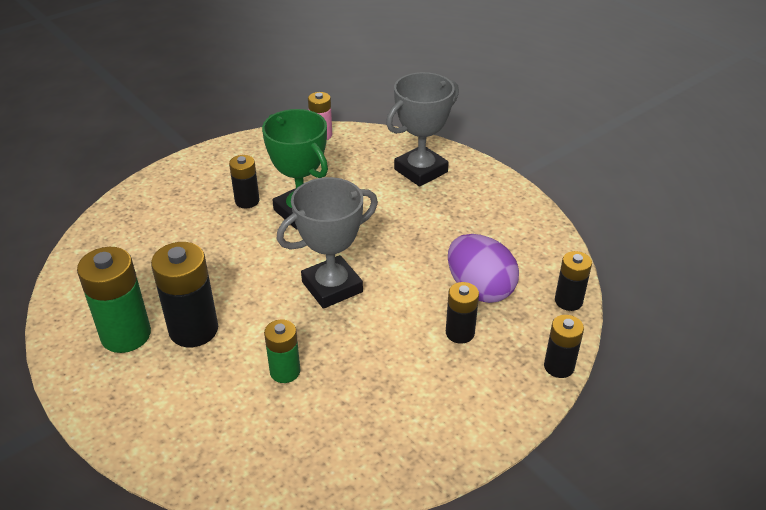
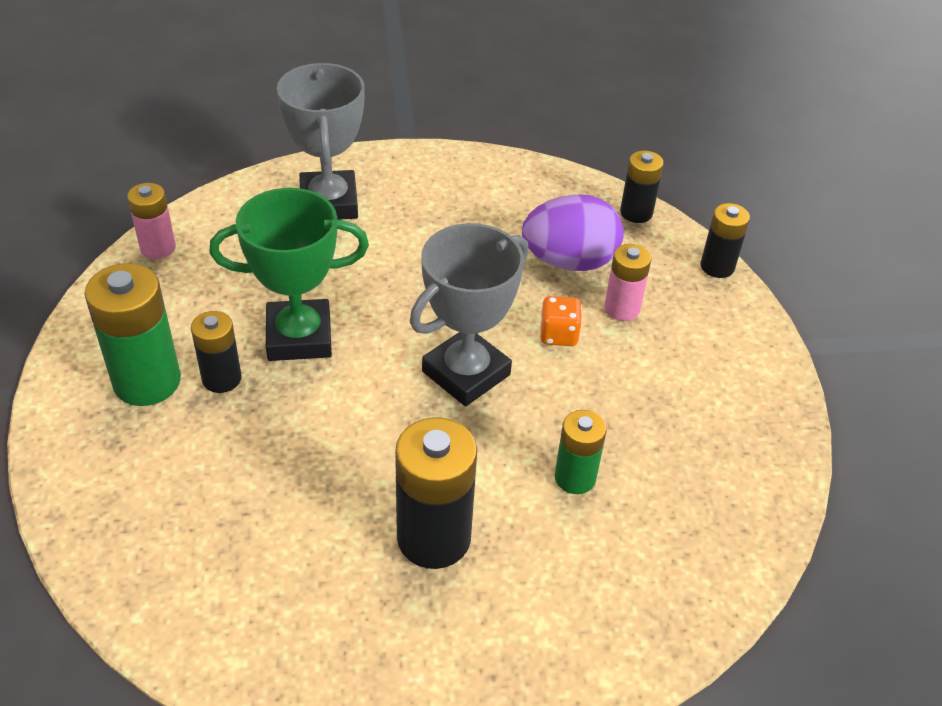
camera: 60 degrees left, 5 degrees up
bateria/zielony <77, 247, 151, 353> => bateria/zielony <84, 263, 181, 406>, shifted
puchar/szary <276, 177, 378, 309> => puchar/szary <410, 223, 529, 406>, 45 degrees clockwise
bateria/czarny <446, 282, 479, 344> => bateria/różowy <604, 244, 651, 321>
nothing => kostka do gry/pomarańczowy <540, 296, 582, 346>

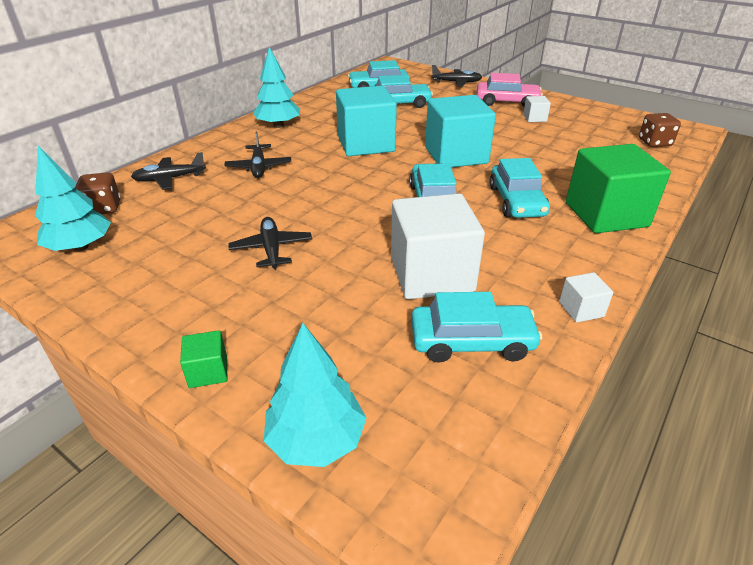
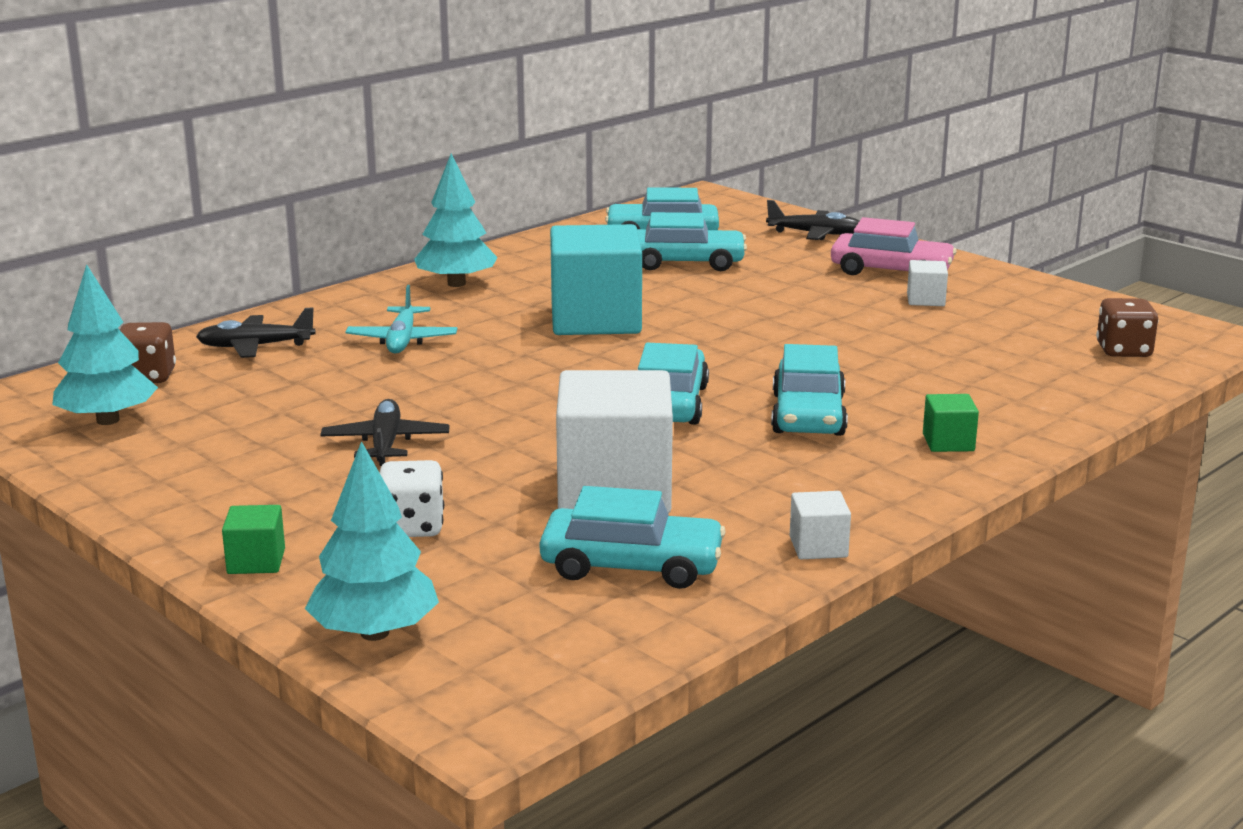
camera: 10 degrees right, 15 degrees down
samolot/czarny <224, 132, 291, 178> => samolot/turkusowy <346, 285, 457, 354>
sześcian/turkusowy <425, 95, 496, 168> => nothing
sześcian/zielony <566, 144, 671, 233> => sześcian/zielony <923, 394, 979, 452>, x0.43
nothing => kostka do gry/biały <380, 460, 444, 537>

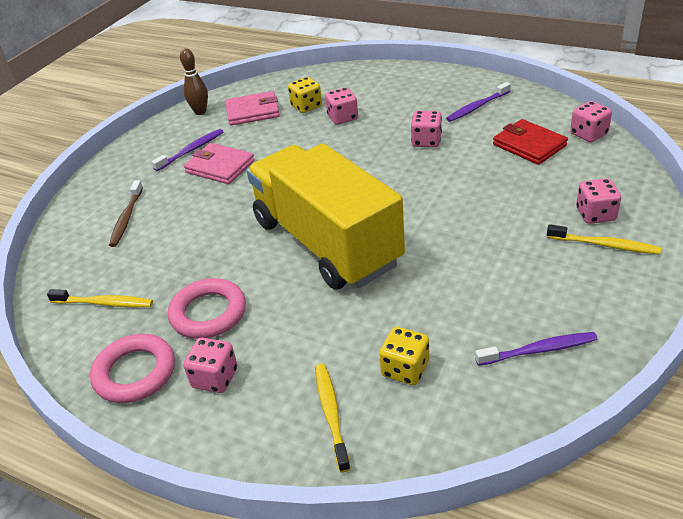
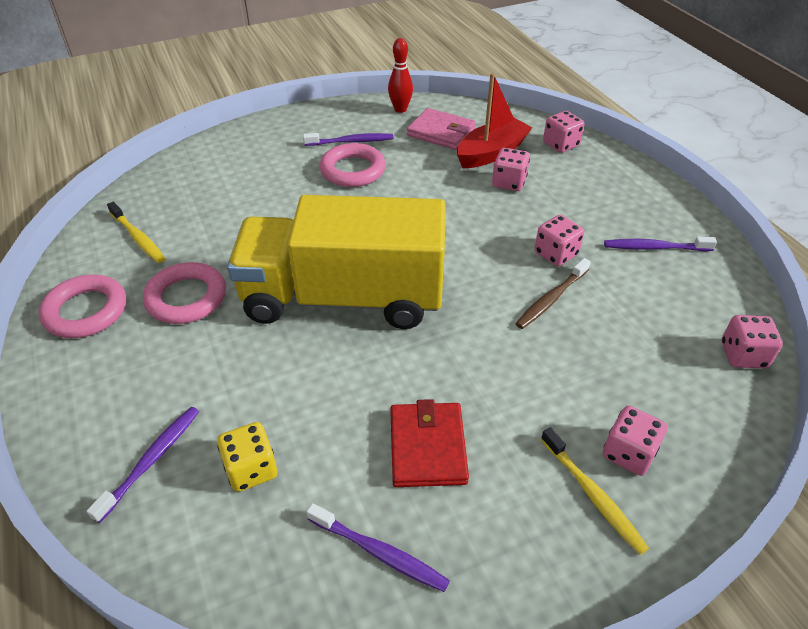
camera: 35 degrees right, 5 degrees up
szczoteczka do zębów/brązowy <109, 180, 143, 247> => szczoteczka do zębów/brązowy <515, 258, 591, 329>, shifted
kręgiel/brązowy <180, 48, 208, 115> => kręgiel/czerwony <388, 38, 413, 113>
kostka do gry/różowy <183, 338, 238, 393> => kostka do gry/różowy <543, 111, 585, 153>, shifted
portfel/różowy <184, 143, 255, 184> => pierścień/różowy <320, 143, 386, 187>
ciężarówka/żółty <247, 143, 405, 290> => ciężarówka/żółty <227, 195, 446, 329>, 90 degrees counterclockwise
kostka do gry/żółty <288, 77, 322, 113> => łódka/czerwony <457, 73, 532, 168>
szczoteczka do zębów/żółty <315, 364, 351, 473> => szczoteczka do zębów/fioletowy <86, 407, 199, 523>
portfel/czerwony <493, 119, 568, 165> => portfel/czerwony <390, 399, 469, 487>, shifted

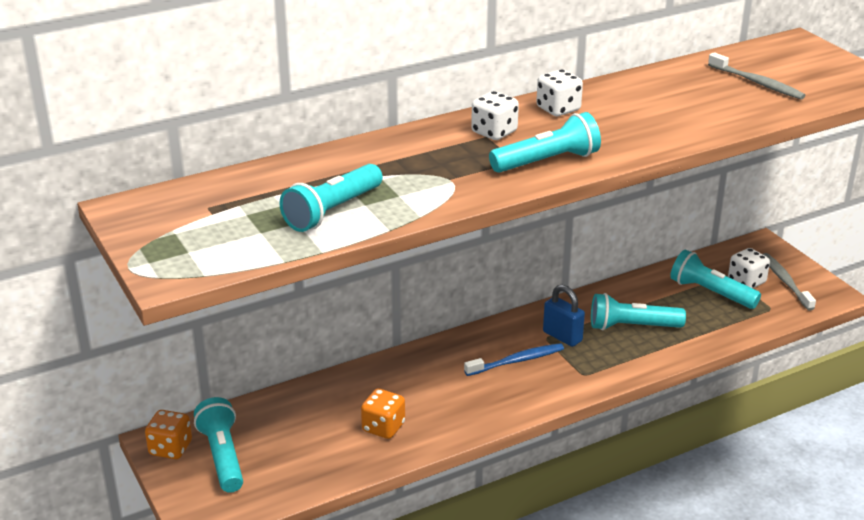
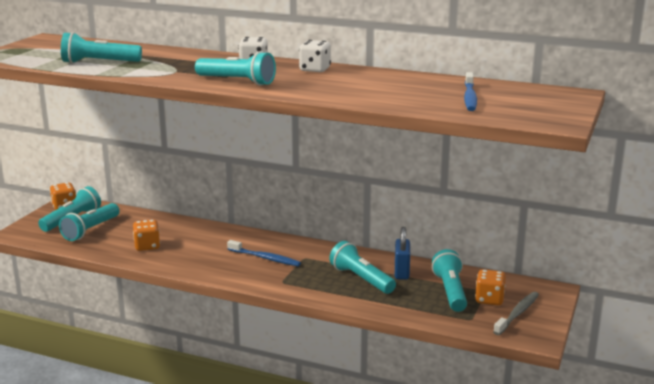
camera: 50 degrees right, 10 degrees down
kłódka/niebieski <543, 285, 585, 347> => kłódka/niebieski <395, 227, 410, 280>, shifted
szczoteczka do zębów/szary <708, 52, 806, 100> => szczoteczka do zębów/niebieski <464, 72, 477, 111>
kostka do gry/biały <728, 248, 770, 288> => kostka do gry/pomarańczowy <475, 269, 506, 305>
nothing => latarka/turkusowy <59, 203, 120, 241>

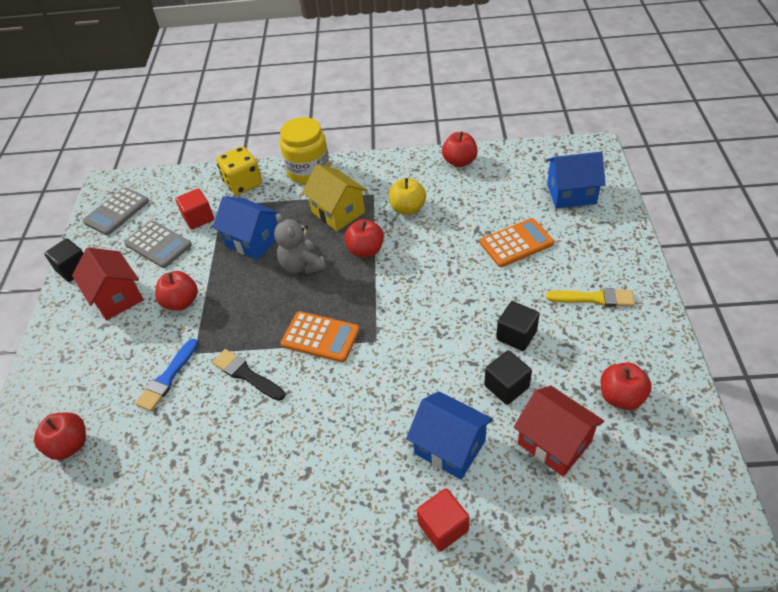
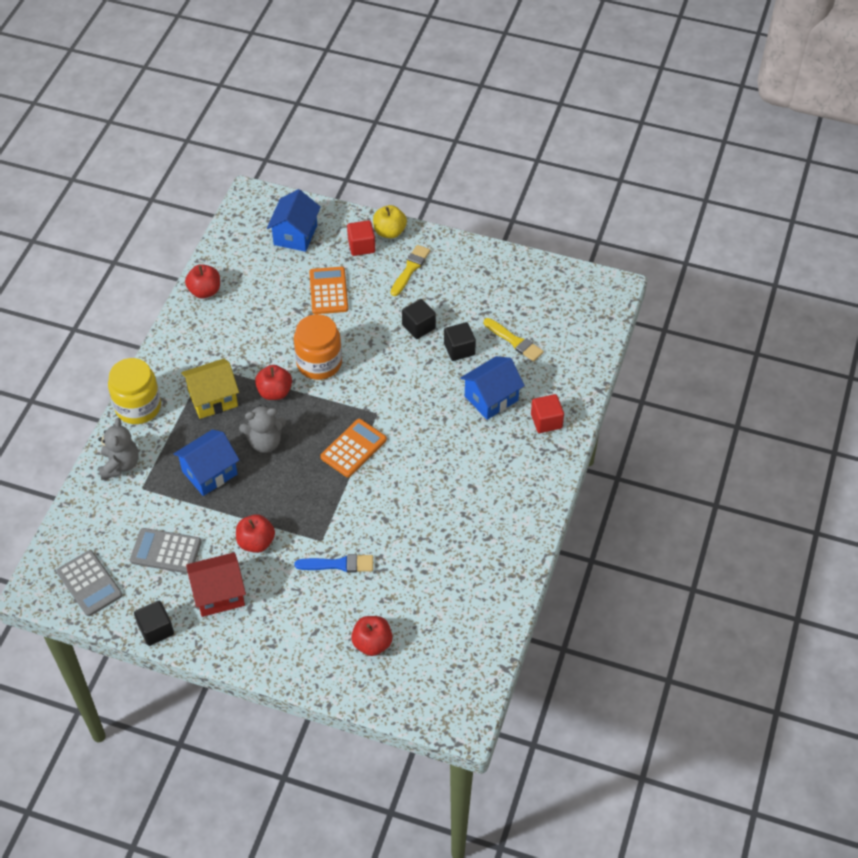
camera: 75 degrees left, 5 degrees up
kalkulator/szary <124, 221, 192, 268> => kalkulator/szary <130, 528, 201, 574>, 135 degrees counterclockwise
pędzel/niebieski <135, 338, 198, 412> => pędzel/niebieski <295, 554, 373, 573>, 45 degrees counterclockwise
sześcian/czerwony <176, 188, 214, 230> => sześcian/czerwony <347, 220, 375, 256>, shifted
pędzel/czarny <212, 349, 285, 401> => nothing
kostka do gry/żółty <216, 146, 262, 195> => miś/szary <98, 418, 139, 479>
jabłko/żółty <389, 178, 426, 215> => jabłko/żółty <373, 205, 407, 238>, shifted
domek/czerwony <513, 386, 604, 477> => pędzel/żółty <484, 318, 544, 362>
jabłko/czerwony <601, 362, 652, 410> => nothing
nothing => słoik/pomarańczowy <294, 314, 342, 380>

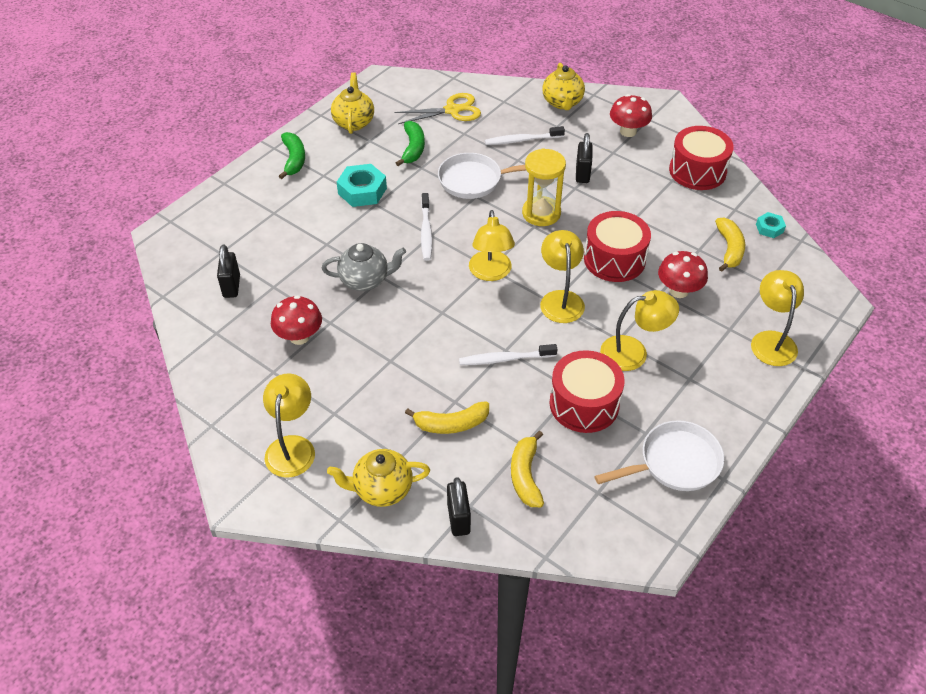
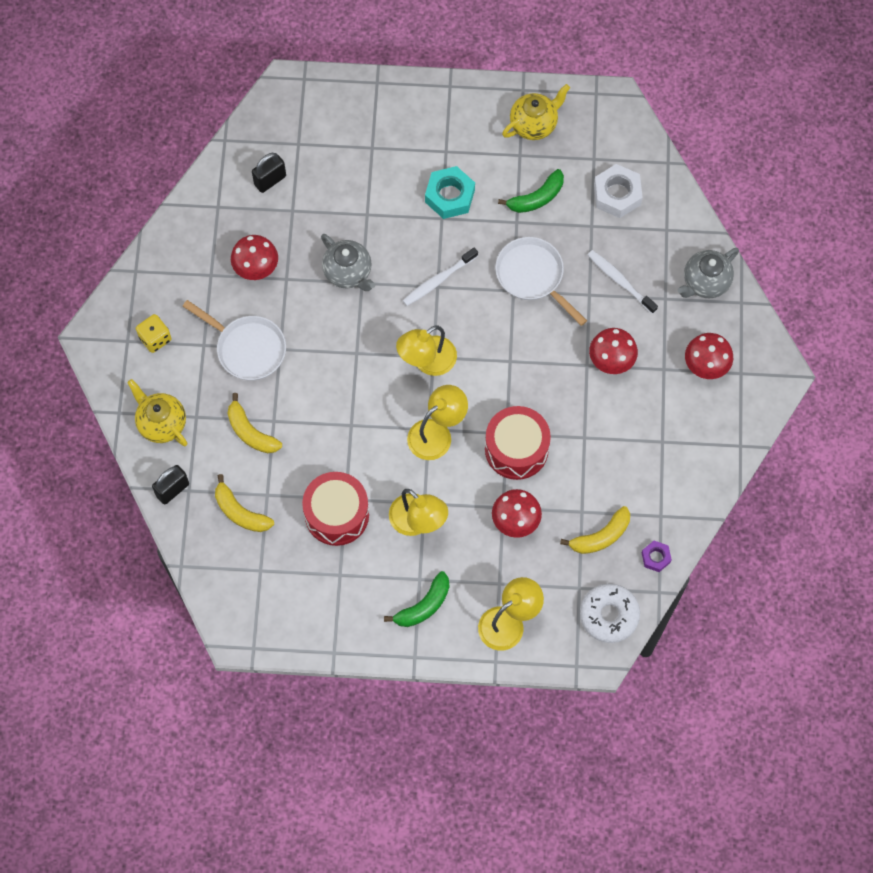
camera: 55 degrees right, 20 degrees up
lampka/żółty <263, 374, 315, 478> => kostka do gry/żółty <136, 314, 172, 353>
banan/zielony <279, 132, 305, 179> => banan/zielony <384, 571, 449, 627>, shifted
nożyczki/żółty <395, 93, 481, 124> => nakrętka/biały <594, 164, 643, 218>
szczoteczka do zębów/biały <459, 344, 557, 365> => nothing
banan/żółty <511, 431, 544, 507> => banan/żółty <215, 474, 274, 532>, 105 degrees counterclockwise
klepsydra/żółty <522, 148, 566, 226> => nothing
imbryk/żółty <542, 63, 585, 110> => imbryk/szary <678, 248, 739, 298>
kłódka/czarny <576, 133, 593, 183> => grzyb/czerwony <589, 328, 638, 374>
patelnia/biały <594, 420, 724, 491> => patelnia/biały <183, 300, 286, 381>, shifted
bęben/czerwony <669, 126, 734, 190> => nothing
nakrętka/turkusowy <756, 212, 786, 238> => nakrętka/fioletowy <642, 541, 672, 572>
nothing => donut/biały <580, 584, 640, 643>

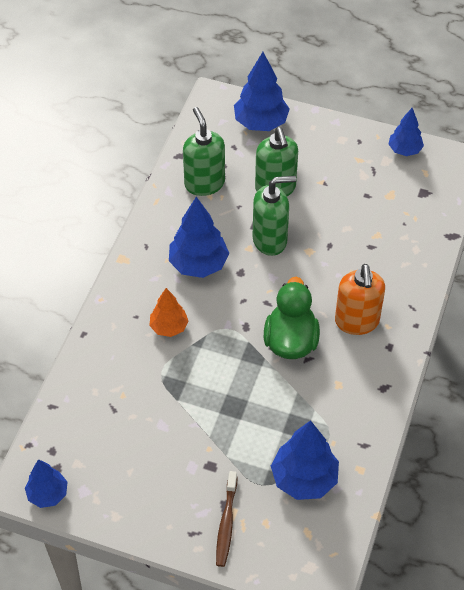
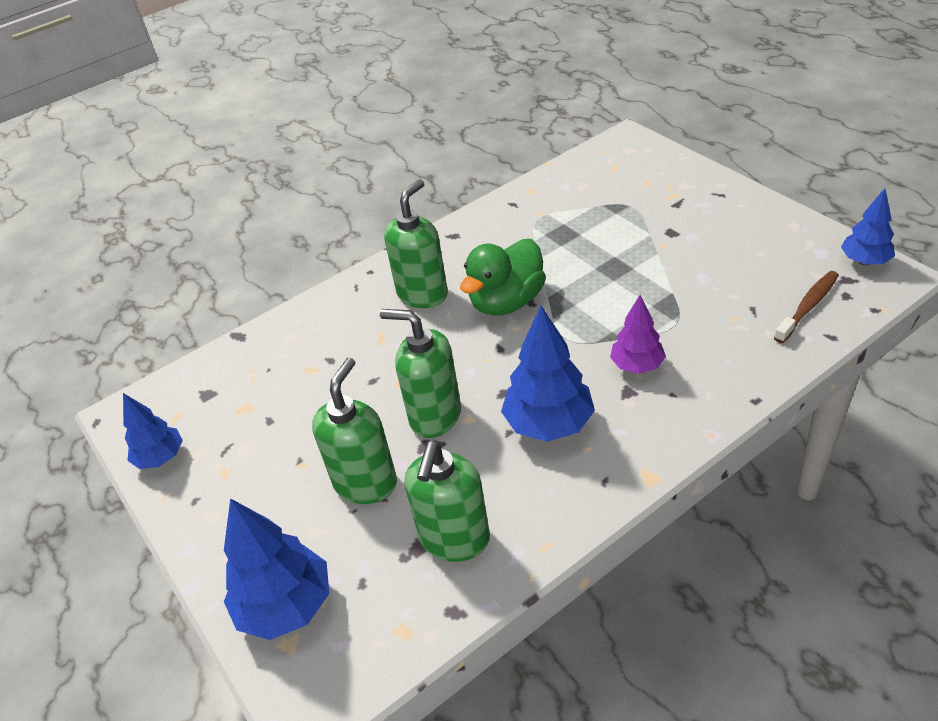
camera: 140 degrees left, 10 degrees down
drzewko/pomarańczowy <149, 288, 188, 337> => drzewko/fioletowy <610, 295, 666, 374>
szczoteczka do zębów/brązowy <216, 471, 237, 567> => szczoteczka do zębów/brązowy <774, 271, 839, 343>, shifted
drzewko/niebieski <271, 420, 339, 500> => nothing
dozownik mydła/pomarańczowy <335, 264, 385, 335> => dozownik mydła/zielony <384, 179, 448, 308>

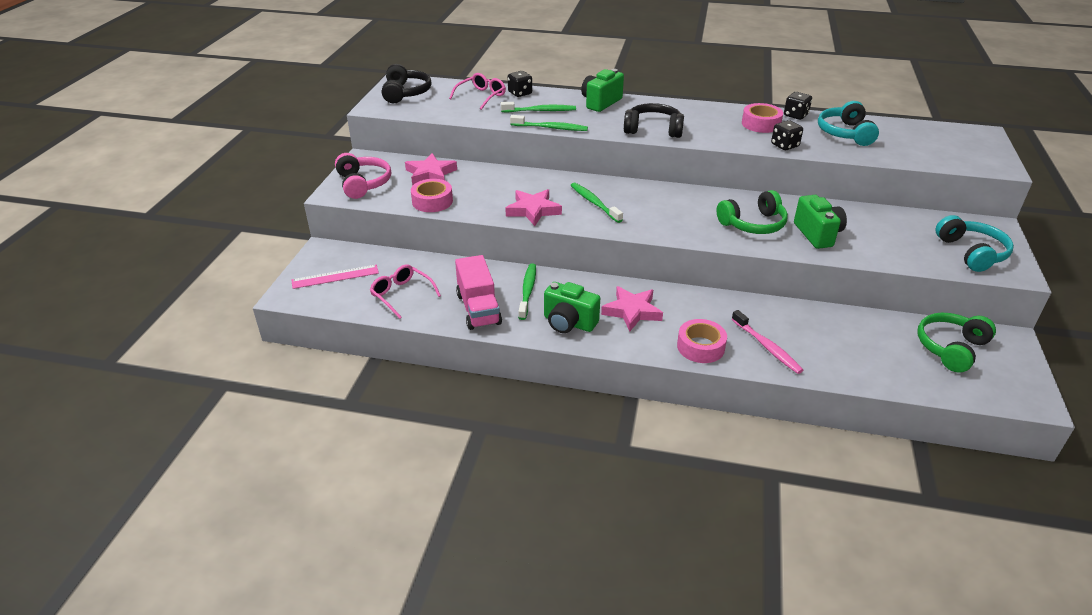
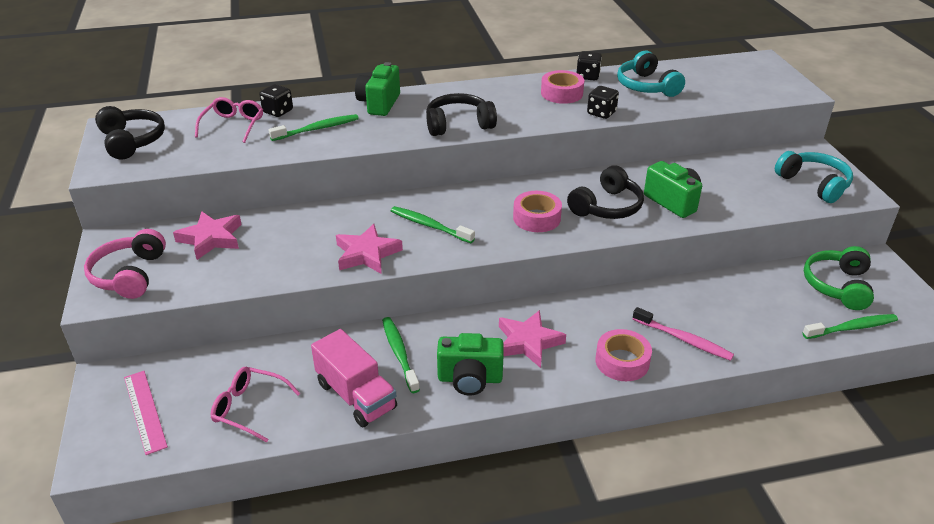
camera: 25 degrees left, 0 degrees up
linijka/różowy <292, 265, 379, 289> => linijka/różowy <124, 371, 168, 455>, 75 degrees counterclockwise
słuchawki/różowy <335, 153, 391, 199> => słuchawki/różowy <84, 229, 166, 299>, 135 degrees counterclockwise
taśma klejąca/różowy <411, 179, 453, 212> => taśma klejąca/różowy <513, 191, 562, 232>, shifted
szczoteczka do zębów/zielony <510, 115, 588, 131> => szczoteczka do zębów/zielony <802, 314, 898, 339>, shifted
słuchawki/zielony <716, 190, 788, 234> => słuchawki/czarny <567, 166, 644, 219>

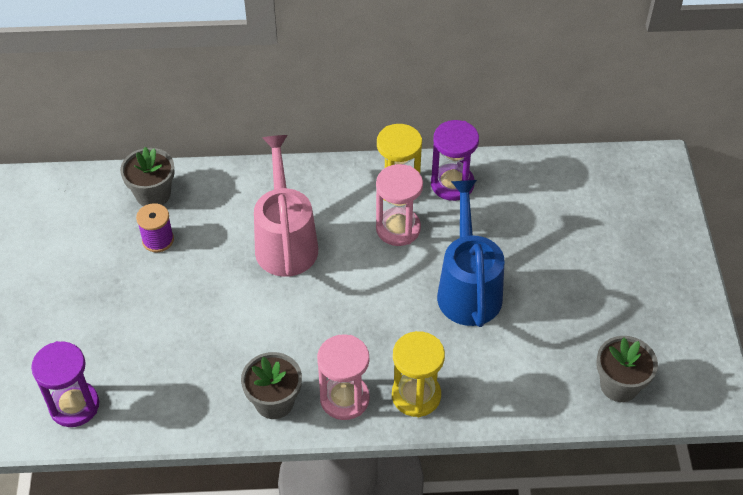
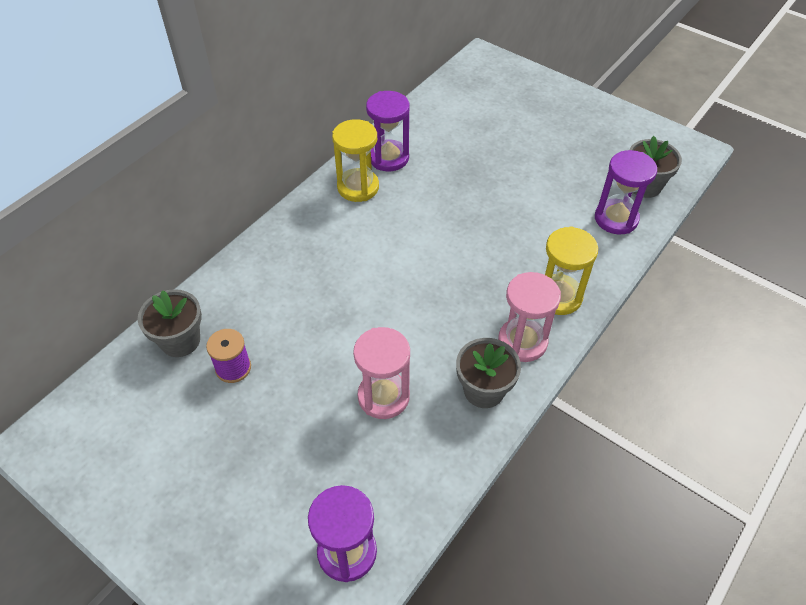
camera: 50 degrees left, 0 degrees up
konewka/różowy <254, 135, 318, 277> => nothing
klepsydra/różowy <376, 164, 423, 246> => klepsydra/różowy <353, 327, 410, 419>, shifted
konewka/niebieski <437, 180, 504, 327> => nothing
nothing => klepsydra/fioletowy <595, 150, 657, 235>

